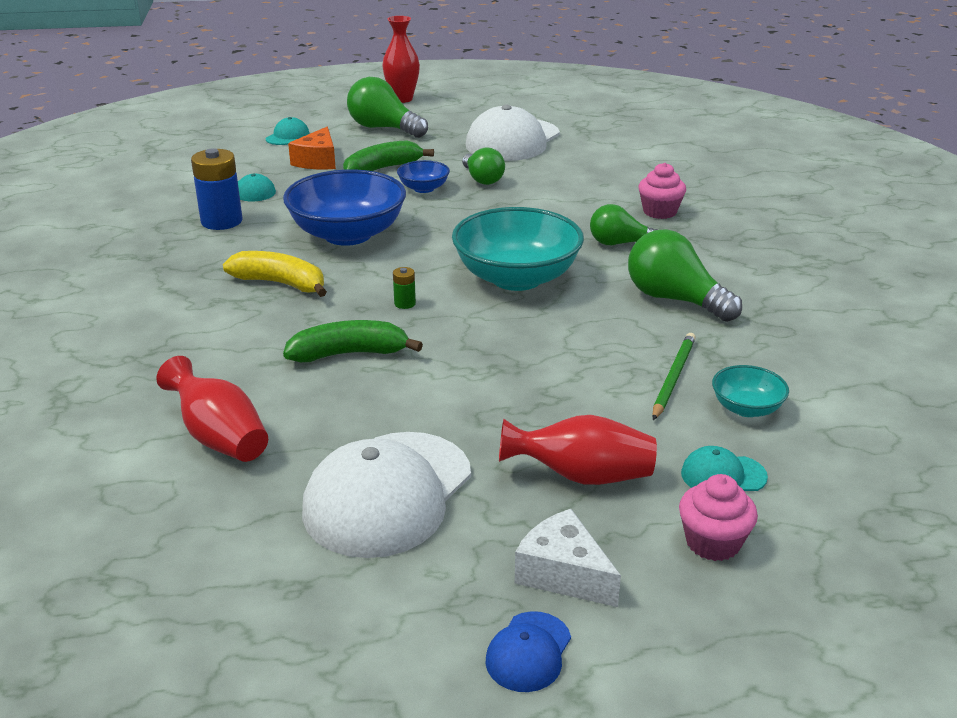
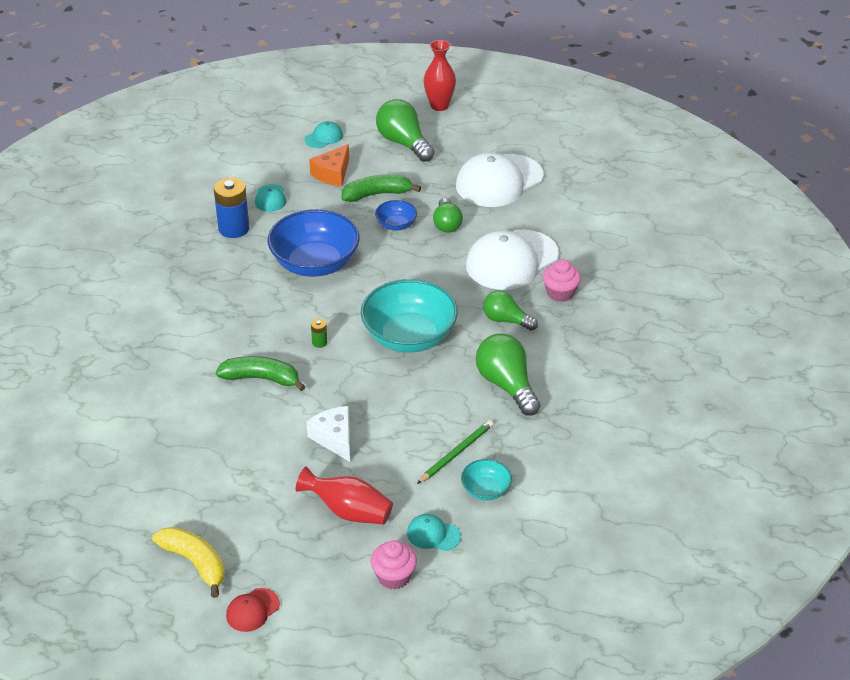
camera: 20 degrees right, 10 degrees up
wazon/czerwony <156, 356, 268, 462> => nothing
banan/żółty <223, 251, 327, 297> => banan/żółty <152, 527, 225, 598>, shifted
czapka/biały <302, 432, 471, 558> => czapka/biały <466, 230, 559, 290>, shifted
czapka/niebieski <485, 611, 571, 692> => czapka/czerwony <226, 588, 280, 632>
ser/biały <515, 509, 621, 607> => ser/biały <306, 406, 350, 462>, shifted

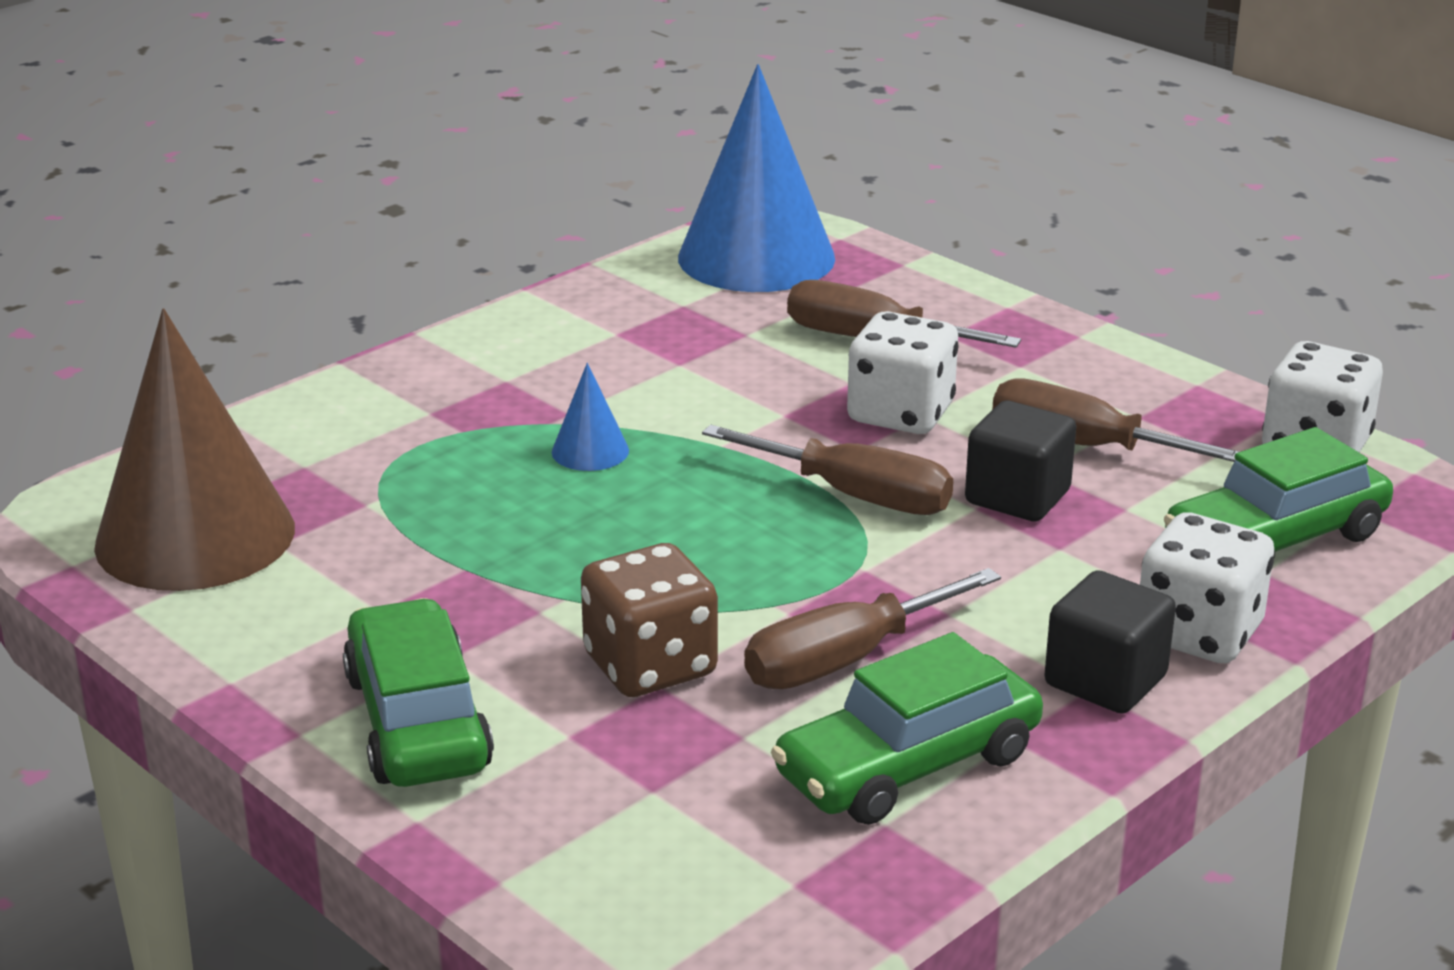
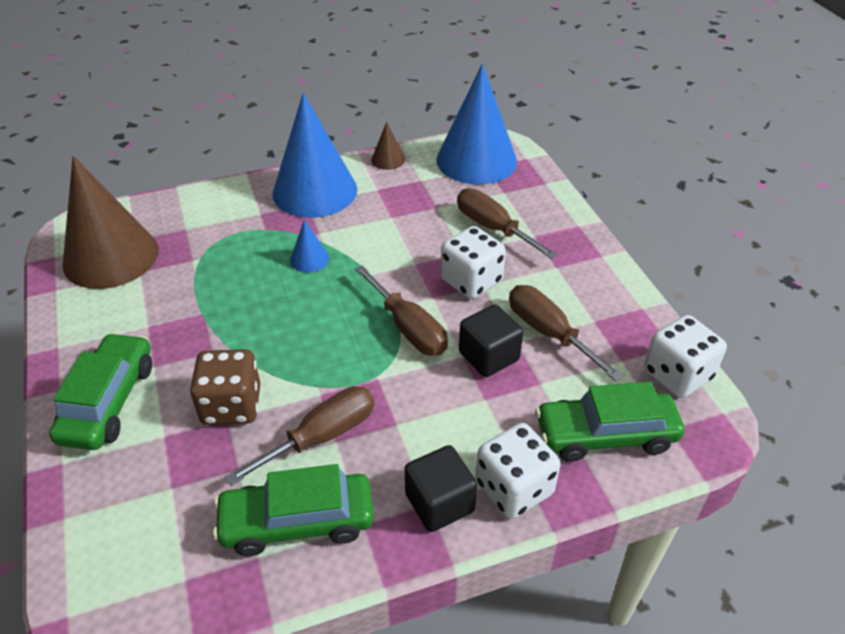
camera: 25 degrees right, 15 degrees up
śrubokręt/brązowy <744, 568, 1001, 689> => śrubokręt/brązowy <225, 386, 375, 486>, 150 degrees clockwise
nothing => stożek/niebieski <272, 93, 357, 218>
nothing => stożek/brązowy <371, 122, 405, 170>

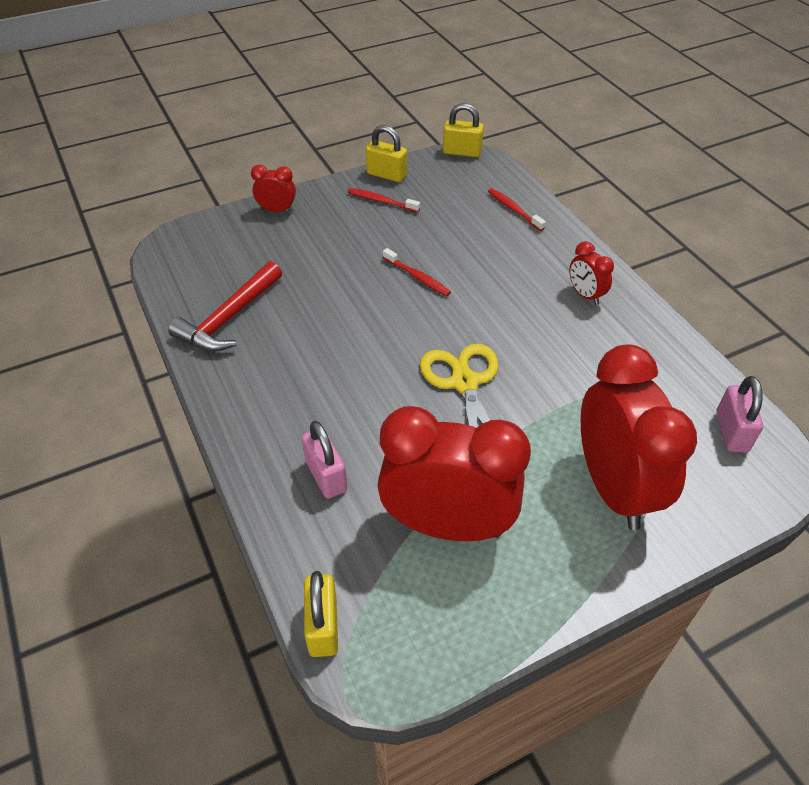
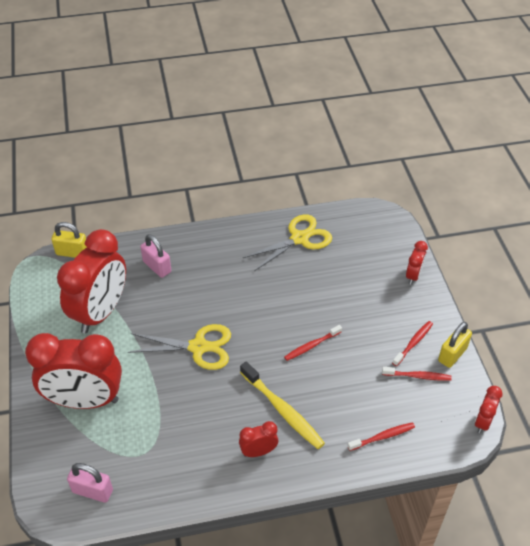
camera: 105 degrees right, 0 degrees up
młotek/czerwony <168, 261, 282, 352> => nożyczki/żółty <243, 214, 332, 271>
kłódka/różowy <301, 421, 347, 499> => kłódka/różowy <140, 234, 171, 278>, 60 degrees clockwise
kłódka/żółty <443, 103, 484, 157> => budzik/czerwony <475, 386, 503, 433>
nothing => szczoteczka do zębów/żółty <240, 361, 325, 449>
nothing => szczoteczka do zębów/czerwony <382, 367, 452, 381>

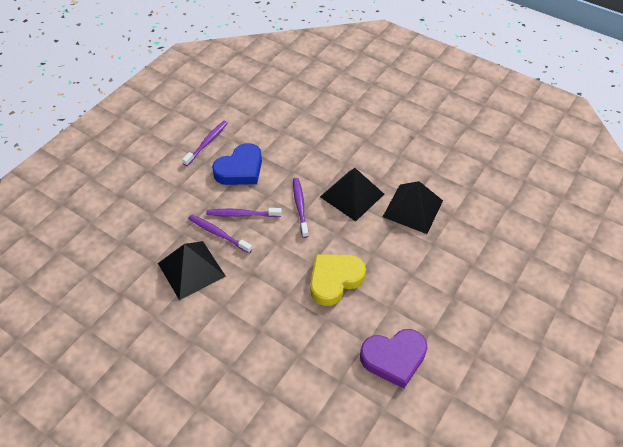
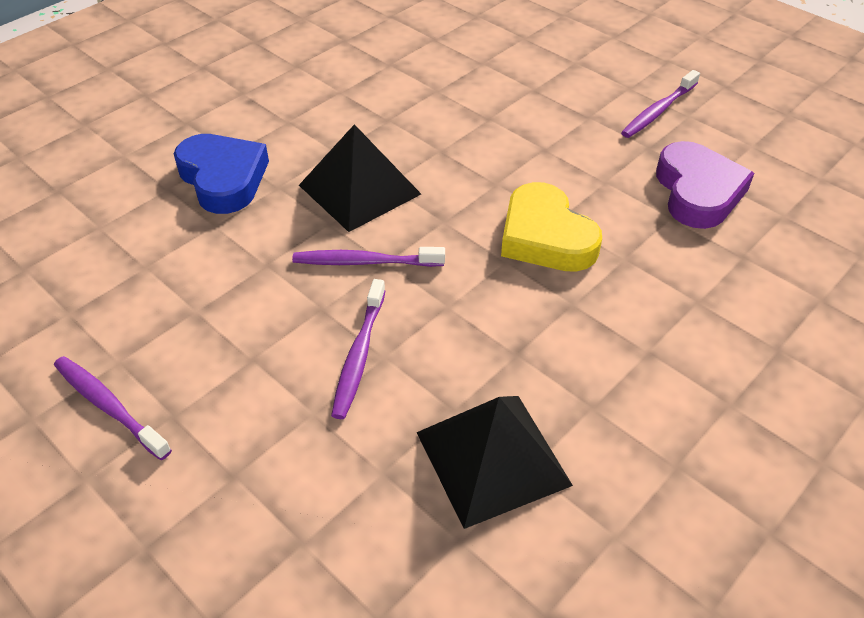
camera: 80 degrees left, 5 degrees down
szczoteczka do zębów/fioletowy <188, 214, 252, 253> => szczoteczka do zębów/fioletowy <621, 70, 700, 138>, shifted
serce/niebieski <212, 143, 262, 185> => serce/niebieski <174, 134, 269, 214>, shifted
piramida/czarny <383, 181, 443, 234> => nothing

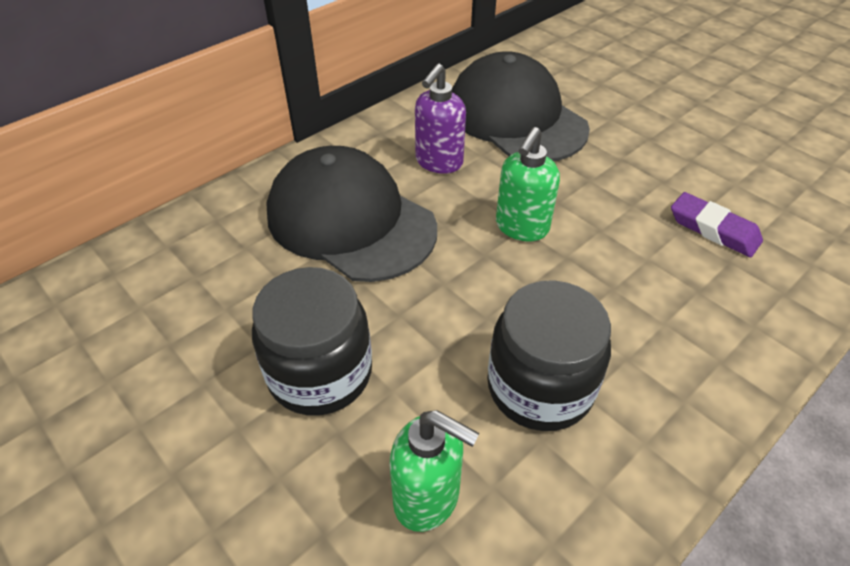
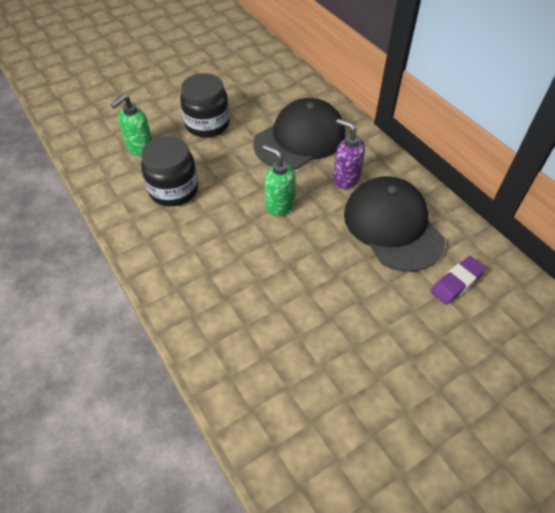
camera: 100 degrees right, 5 degrees up
czapka/czarny <452, 51, 590, 161> => czapka/czarny <344, 176, 445, 272>, 90 degrees counterclockwise
gumka do mazania/fioletowy <671, 192, 763, 257> => gumka do mazania/fioletowy <431, 256, 486, 305>, shifted

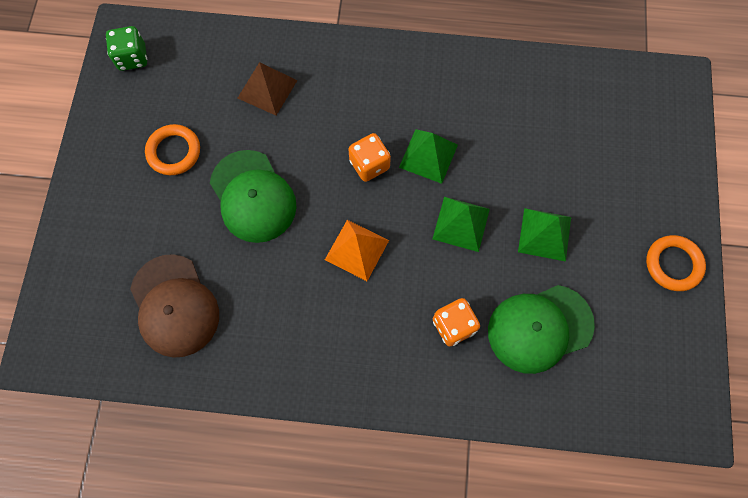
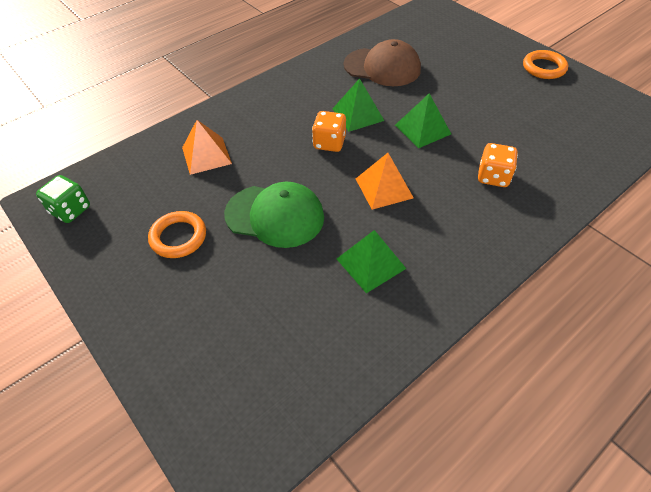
camera: 45 degrees left, 20 degrees down
czapka/brązowy <130, 254, 219, 358> => czapka/brązowy <344, 39, 421, 86>, shifted
piramida/brązowy <238, 62, 297, 115> => piramida/pomarańczowy <182, 120, 232, 175>
czapka/zielony <488, 285, 595, 374> => nothing
piramida/zielony <518, 208, 571, 262> => piramida/zielony <337, 230, 406, 293>, shifted

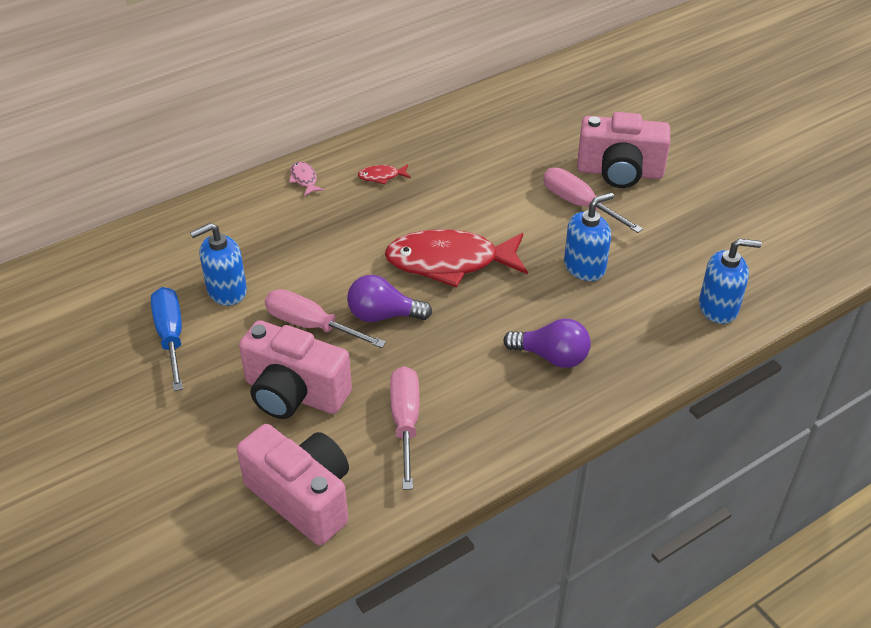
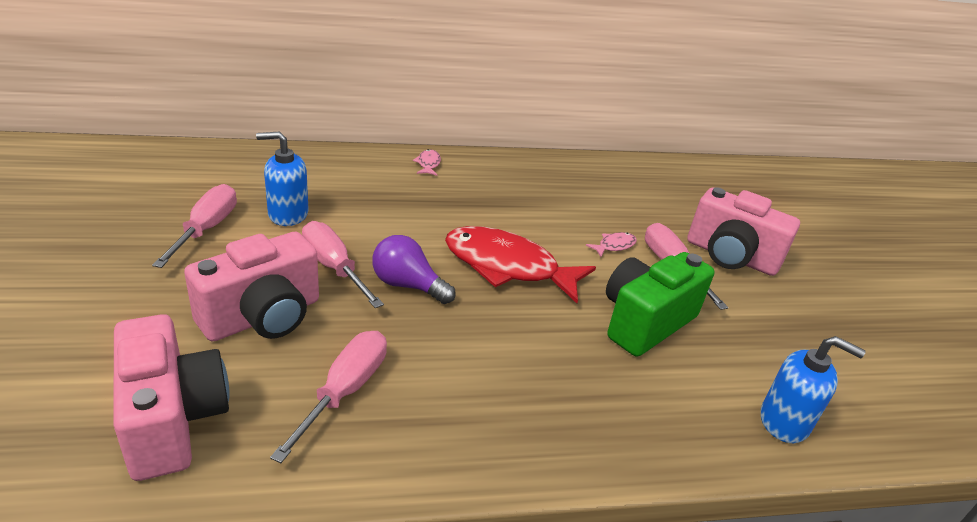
camera: 20 degrees right, 10 degrees down
śrubokręt/niebieski <151, 287, 183, 391> => śrubokręt/różowy <152, 184, 237, 268>
aparat fotograficzny/różowy <239, 320, 352, 419> => aparat fotograficzny/różowy <184, 232, 319, 341>, 90 degrees counterclockwise
ryba/czerwony <358, 164, 411, 185> => nothing
żarówka/fioletowy <503, 319, 591, 368> => nothing
dozownik mydła/niebieski <564, 192, 614, 281> => aparat fotograficzny/zielony <606, 252, 715, 357>
nothing => ryba/różowy <586, 232, 637, 257>

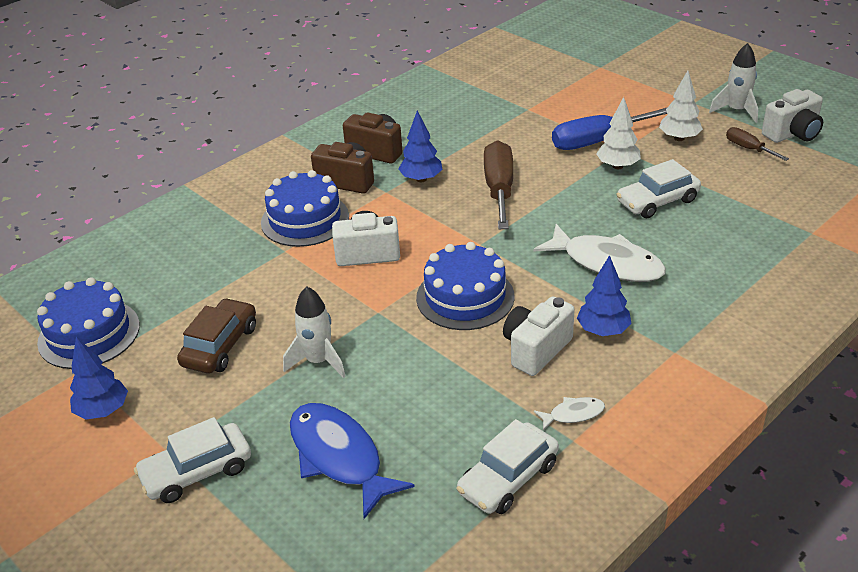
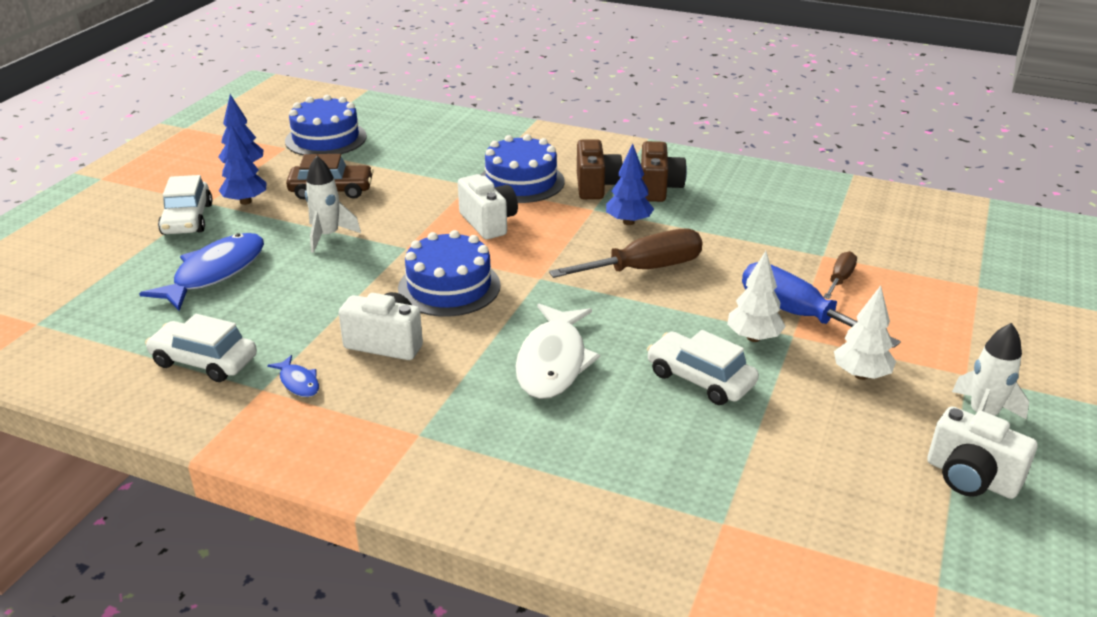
camera: 65 degrees right, 5 degrees down
samochód/biały <134, 417, 251, 503> => samochód/biały <158, 175, 212, 235>, 135 degrees counterclockwise
ryba/biały <534, 397, 605, 430> => ryba/niebieski <267, 355, 319, 397>
drzewko/niebieski <577, 255, 632, 336> => drzewko/niebieski <219, 125, 267, 205>, shifted
śrubokręt/brązowy <726, 127, 789, 161> => śrubokręt/brązowy <824, 251, 857, 299>, shifted

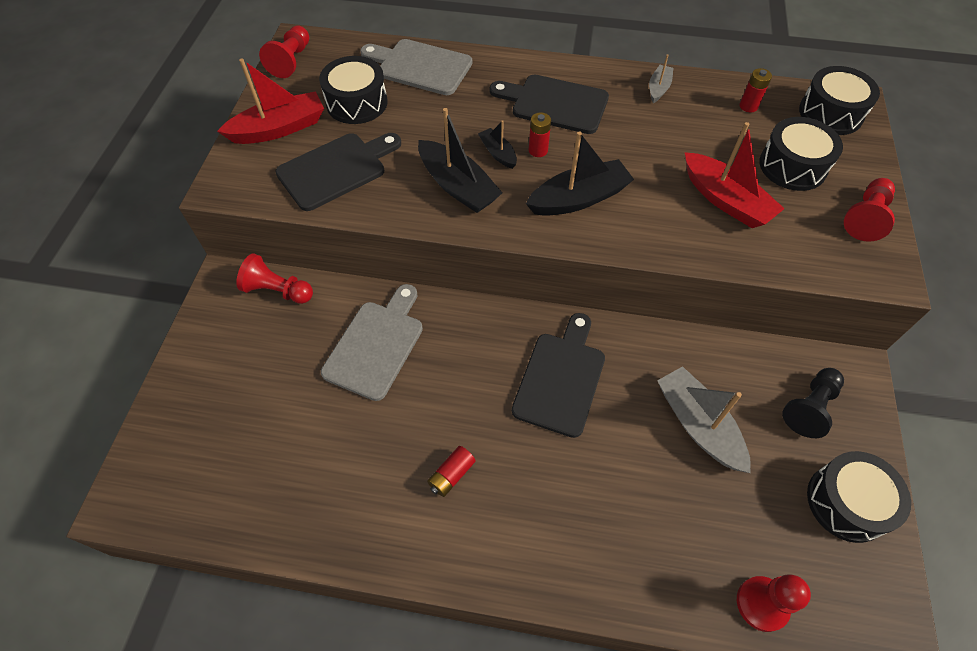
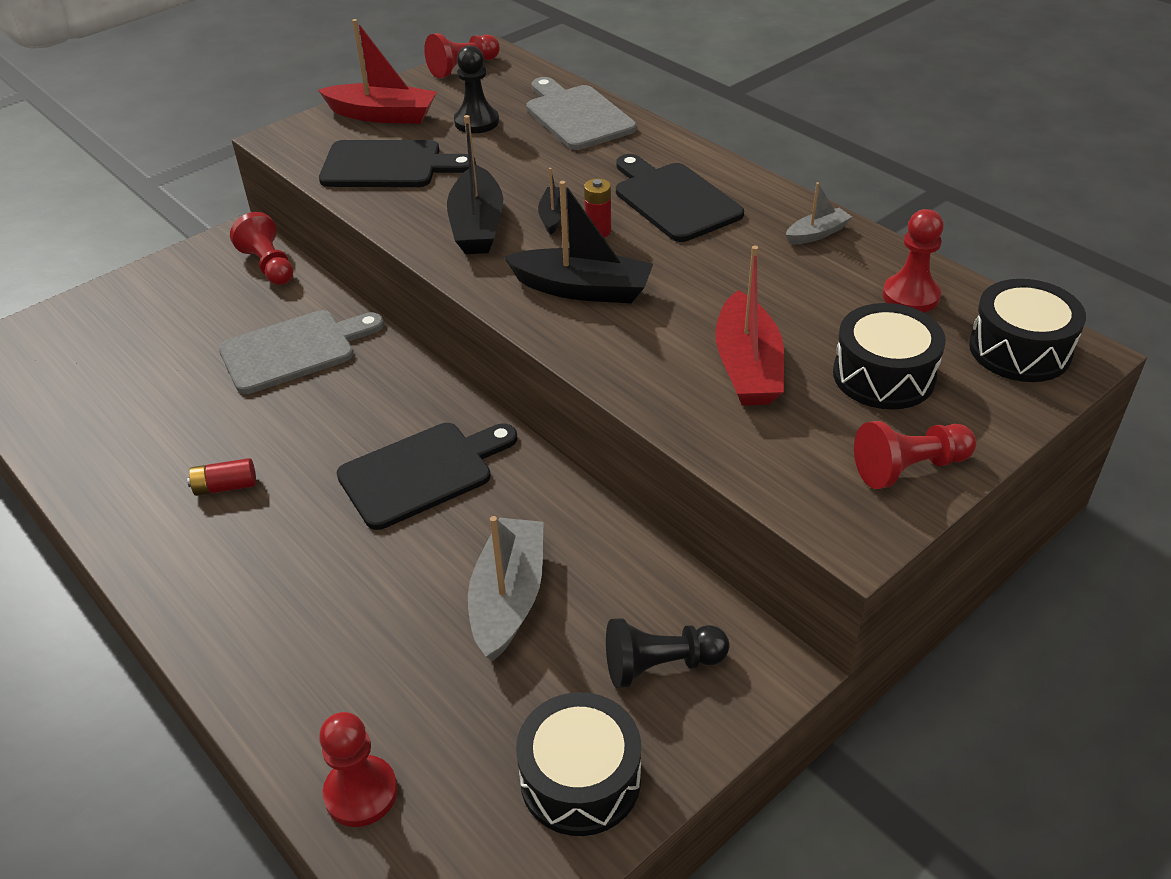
camera: 40 degrees right, 15 degrees down
bęben/czarny <319, 56, 388, 124> => pionek/czarny <454, 45, 499, 133>
bateria/czerwony <740, 68, 772, 113> => pionek/czerwony <882, 209, 944, 312>

